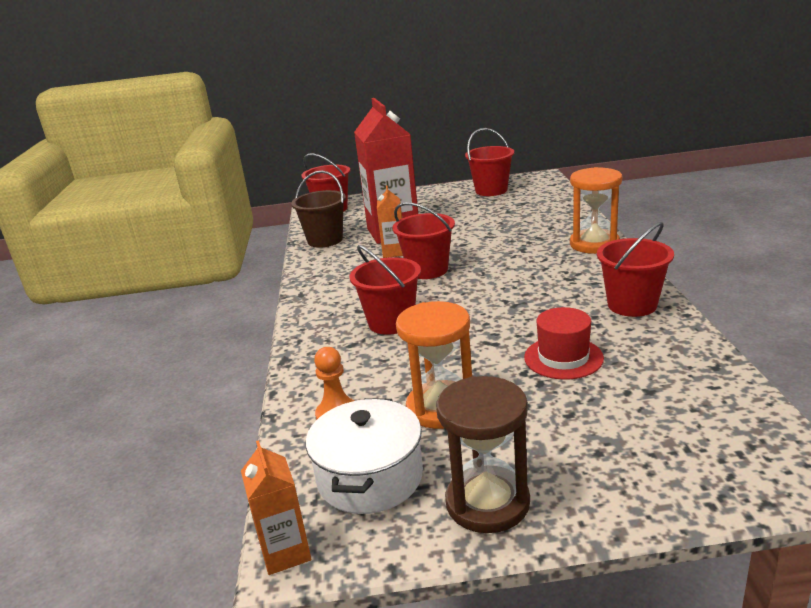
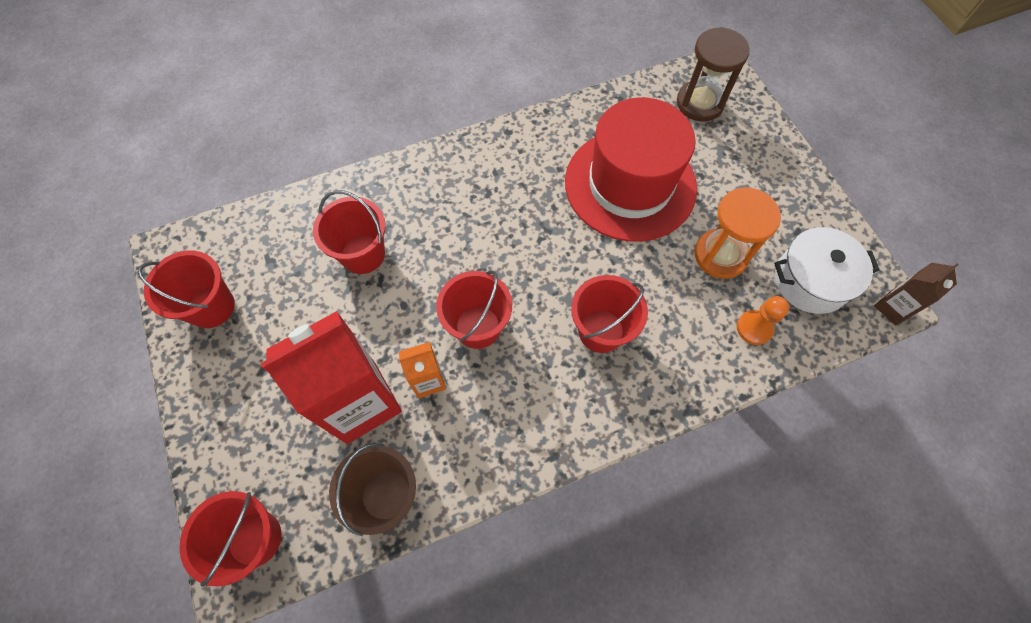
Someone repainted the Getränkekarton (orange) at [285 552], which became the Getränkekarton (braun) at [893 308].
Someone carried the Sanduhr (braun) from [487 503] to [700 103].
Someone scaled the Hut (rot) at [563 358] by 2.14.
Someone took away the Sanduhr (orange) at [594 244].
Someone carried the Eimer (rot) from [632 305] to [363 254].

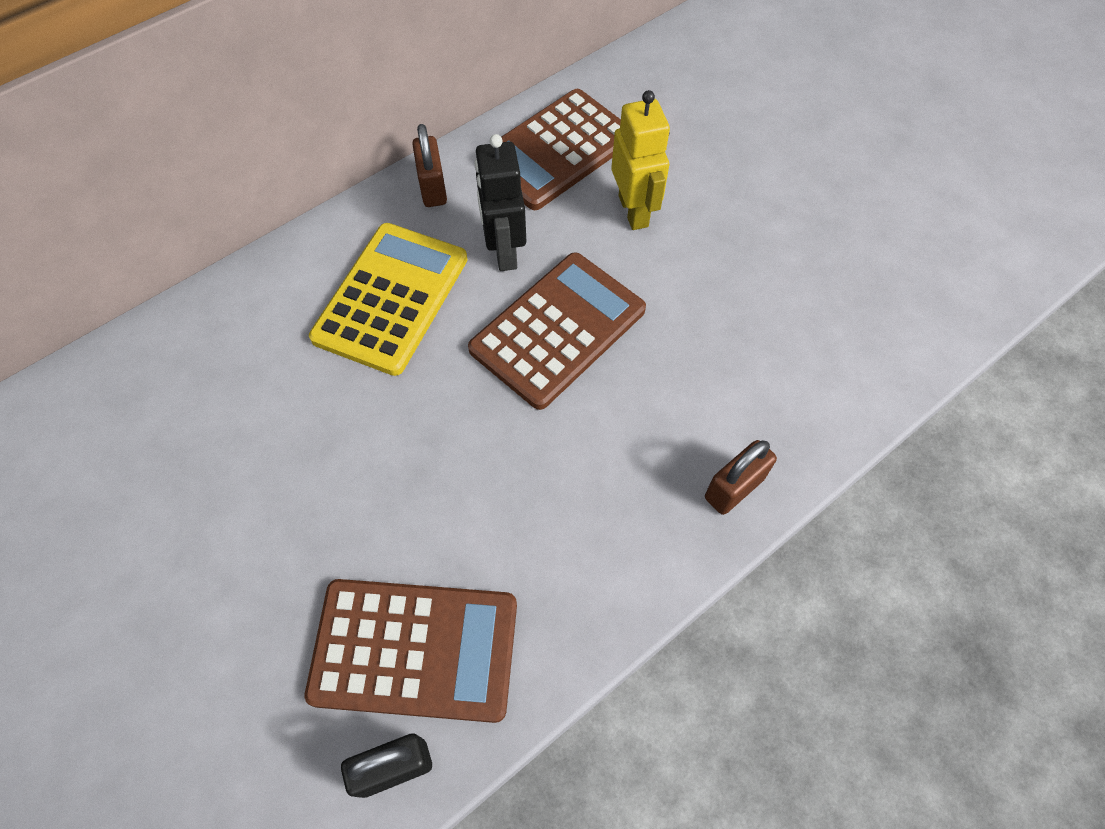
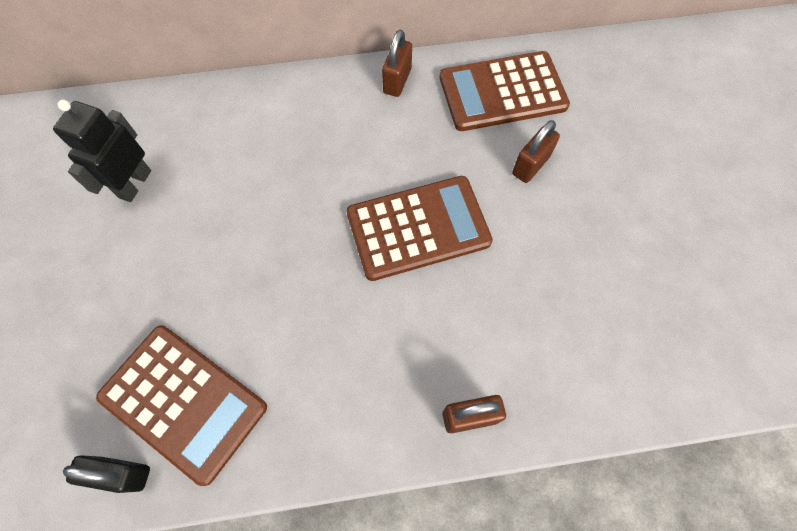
Someone took away the Taschenrechner (gelb) at [391 298].
Someone carried the Roboter (schwarz) from [504 251] to [135 184].
Someone swapped the Roboter (gelb) at [634 211] for the Vorhängeschloss (braun) at [530 165].

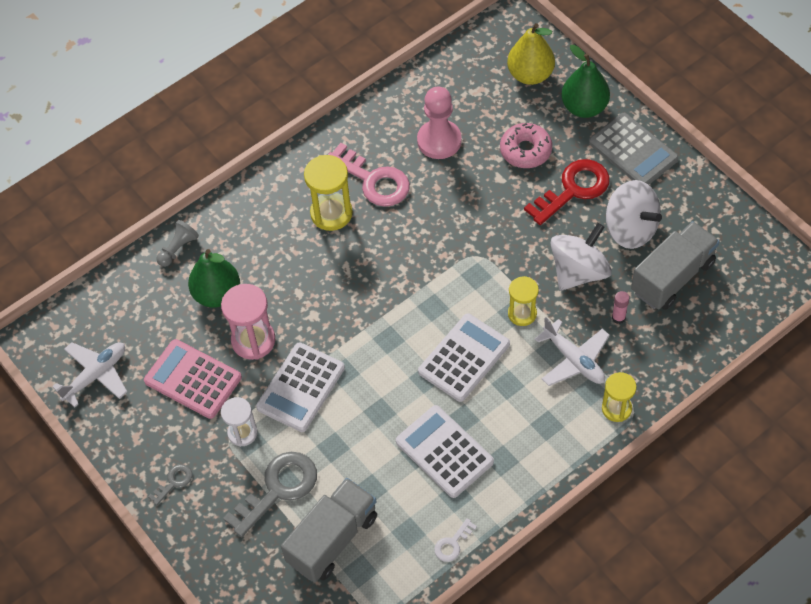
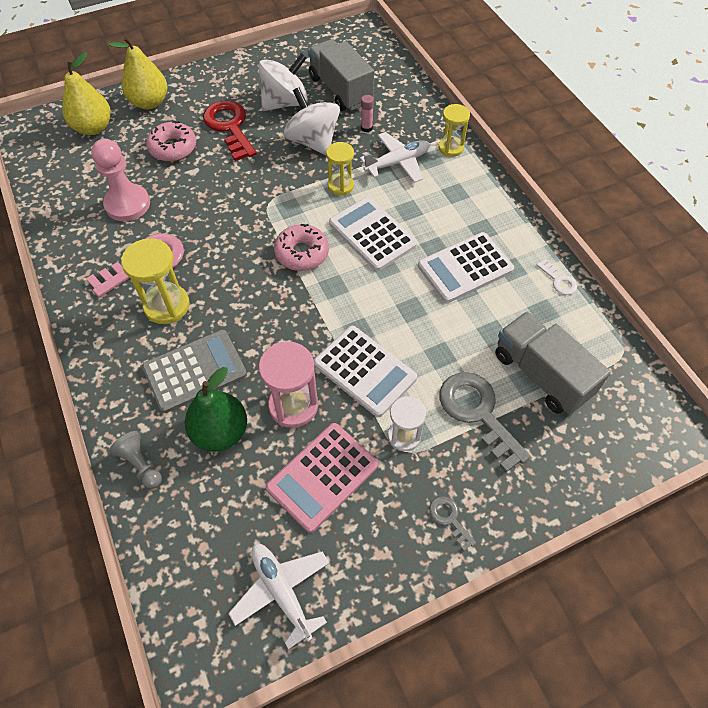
Someone repainted the Birne (grün) at [584 107], which became the Birne (gelb) at [149 102].
Someone carried the Taschenrechner (grau) from [633 151] to [195 371].
Someone put down the Donut (rosa) at [302 253].

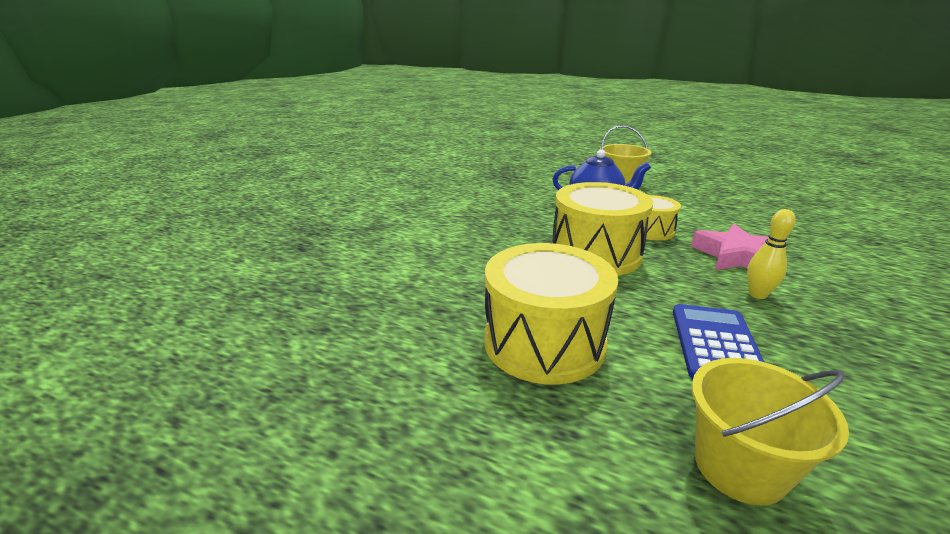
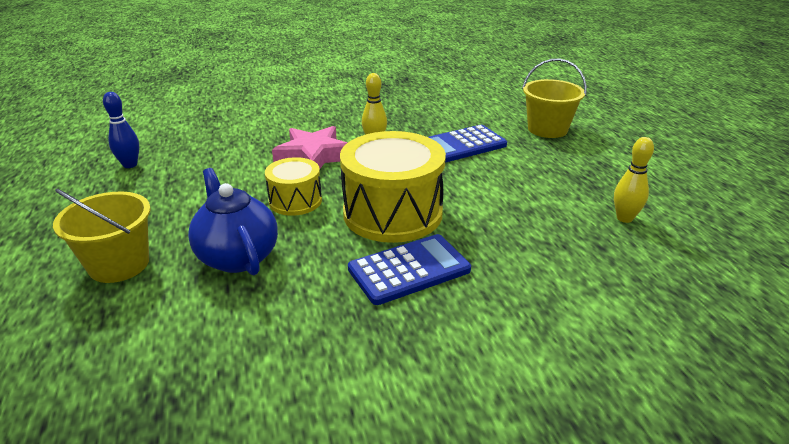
Someone took away the Trommel (gelb) at [544 342].
Someone put down the Bowlingkegel (blau) at [130 165].
Someone put down the Taschenrechner (blau) at [409 270].
Someone put down the Bowlingkegel (gelb) at [624 218].

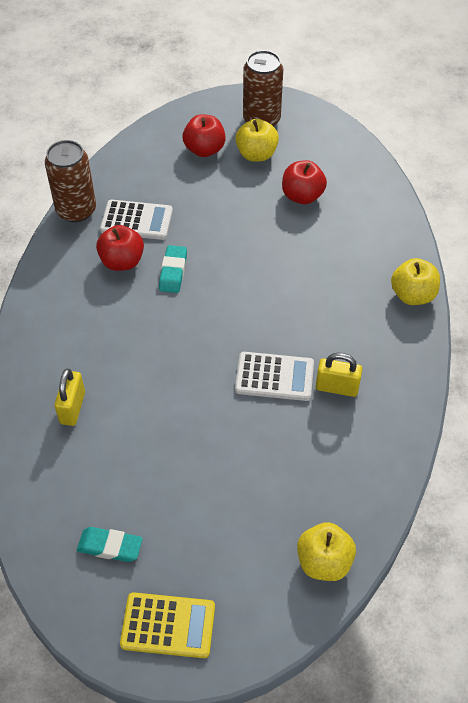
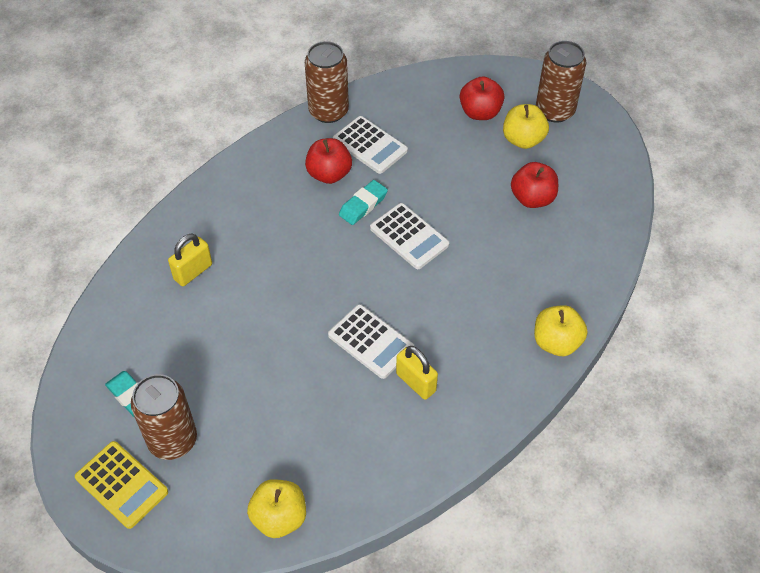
Someone put down the Dose (braun) at [172 440].
Someone put down the Taschenrechner (weiß) at [409 236].

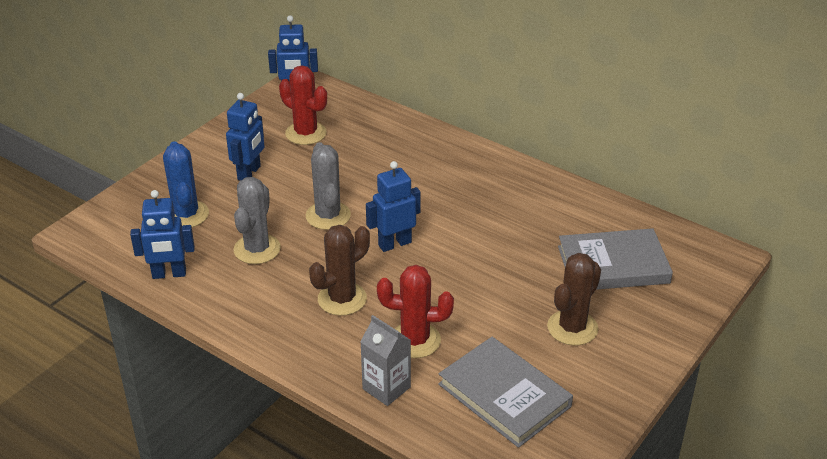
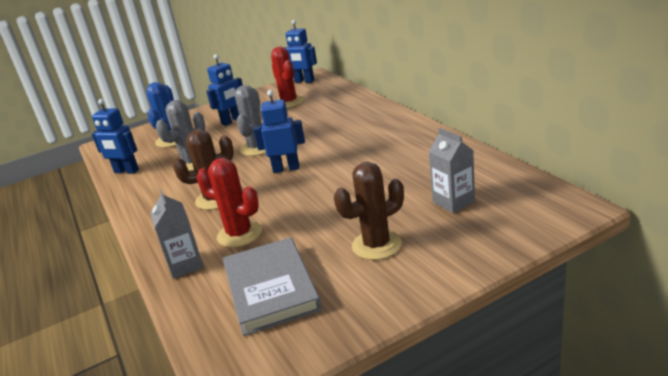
Someone swapped the Buch (grau) at [613 265] for the Getränkekarton (grau) at [453 202].

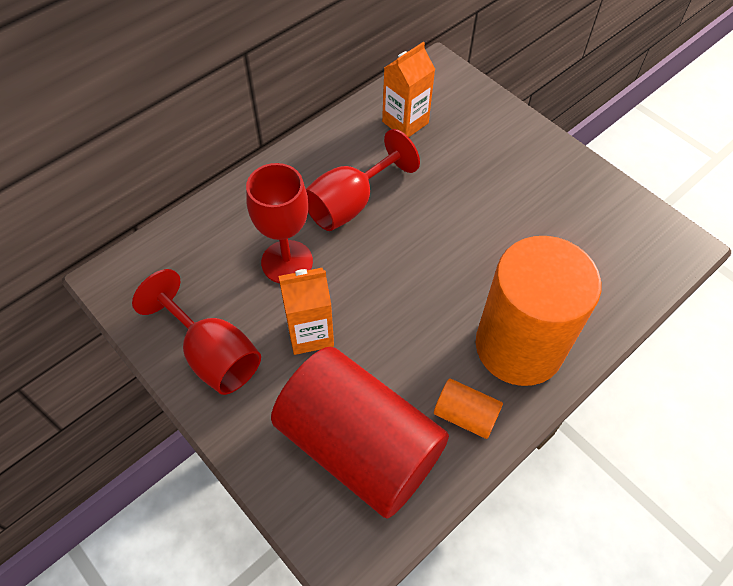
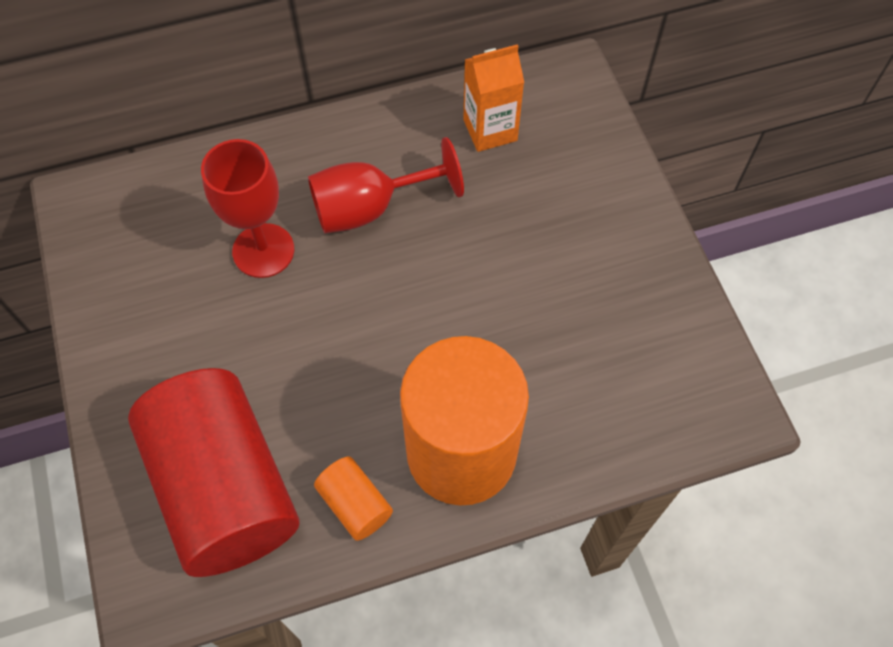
Someone took away the Kelch (rot) at [213 355].
Someone took away the Getränkekarton (orange) at [310 333].

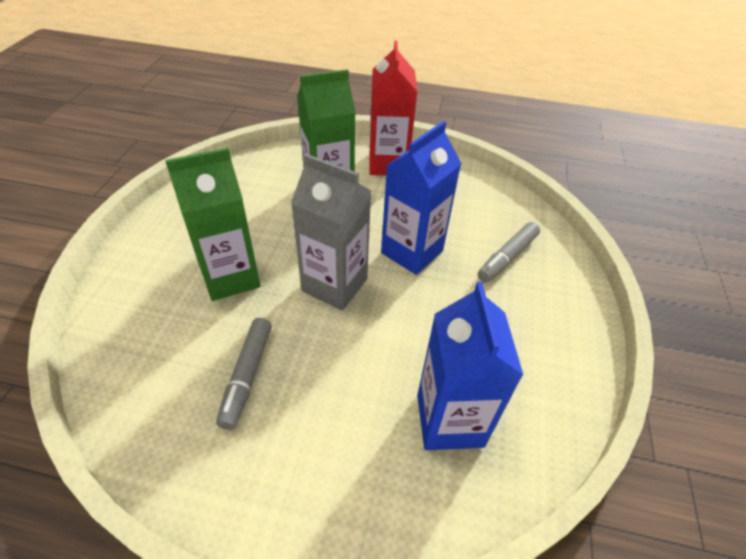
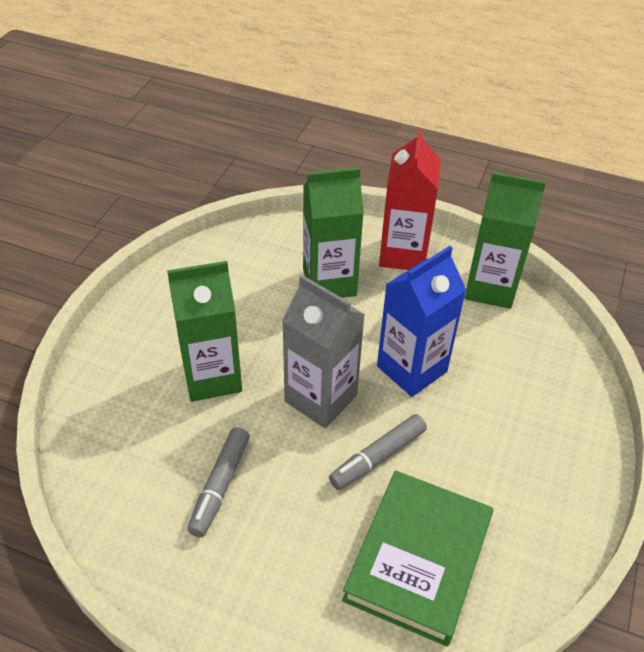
Someone swapped the Getränkekarton (blau) at [449 420] for the Buch (grün) at [418 559].
Someone carried the Filzstift (grau) from [507 257] to [378 457].
Someone put down the Getränkekarton (grün) at [490 288].

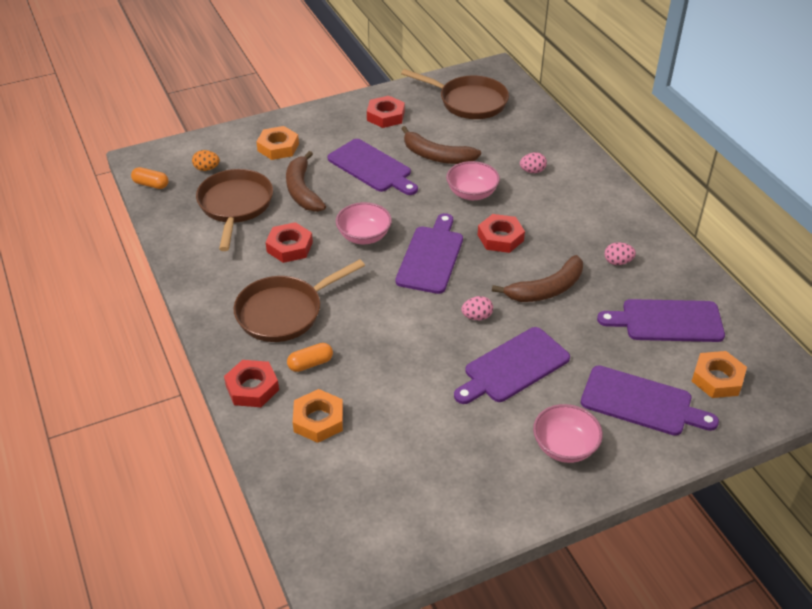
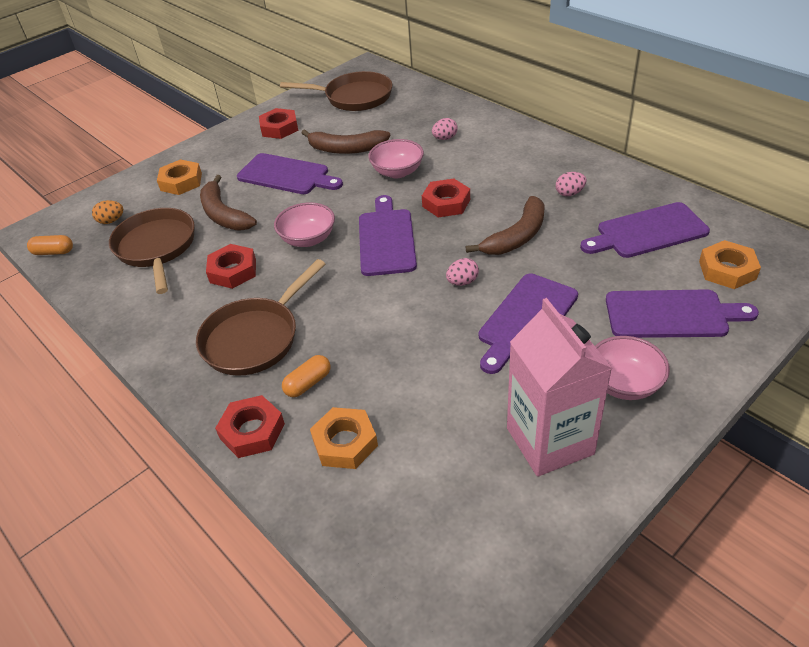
Someone put down the Getränkekarton (rosa) at [550 441].

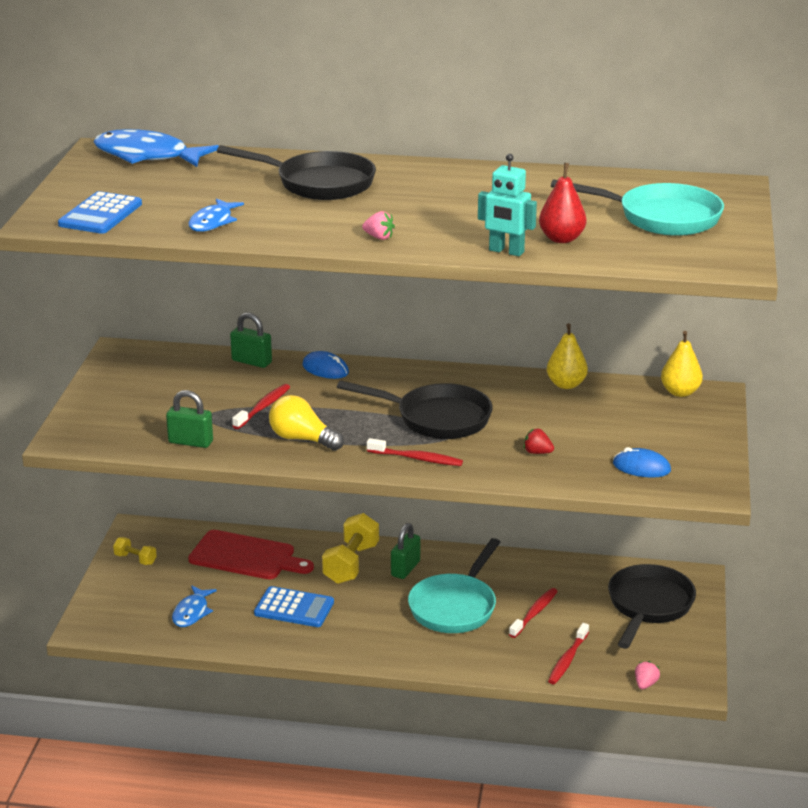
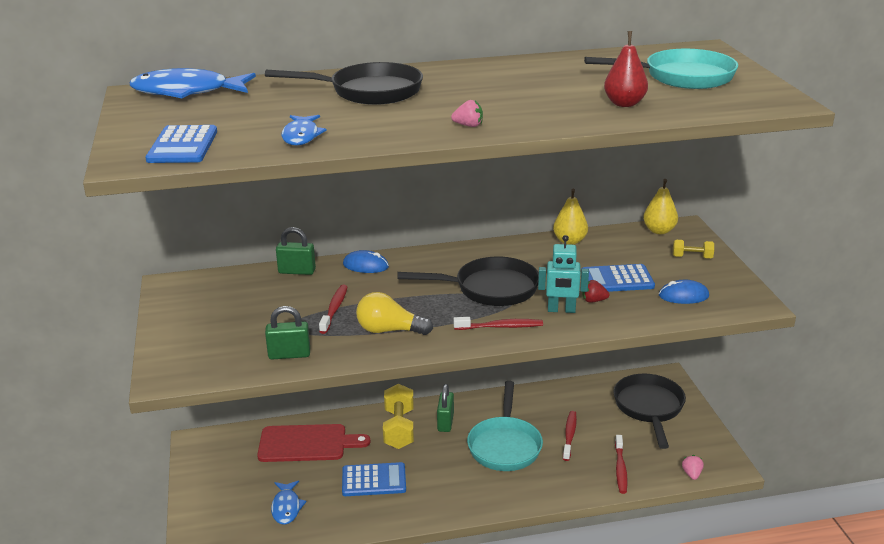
Someone carried the Hantel (gelb) from [135 559] to [692 257].
Someone carried the Roboter (türkis) from [506 251] to [561 310].
Someone put down the Taschenrechner (blau) at [617 279].

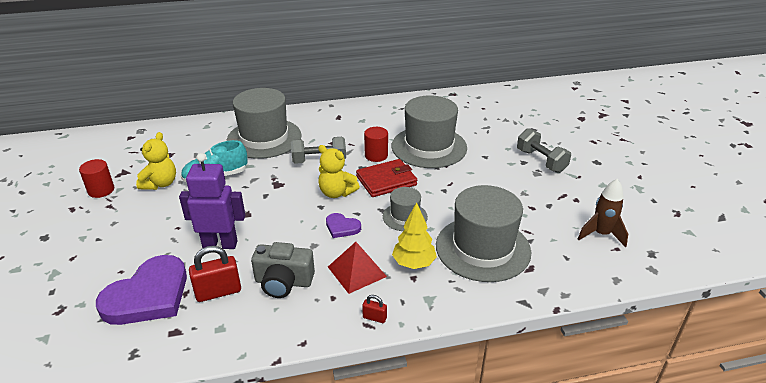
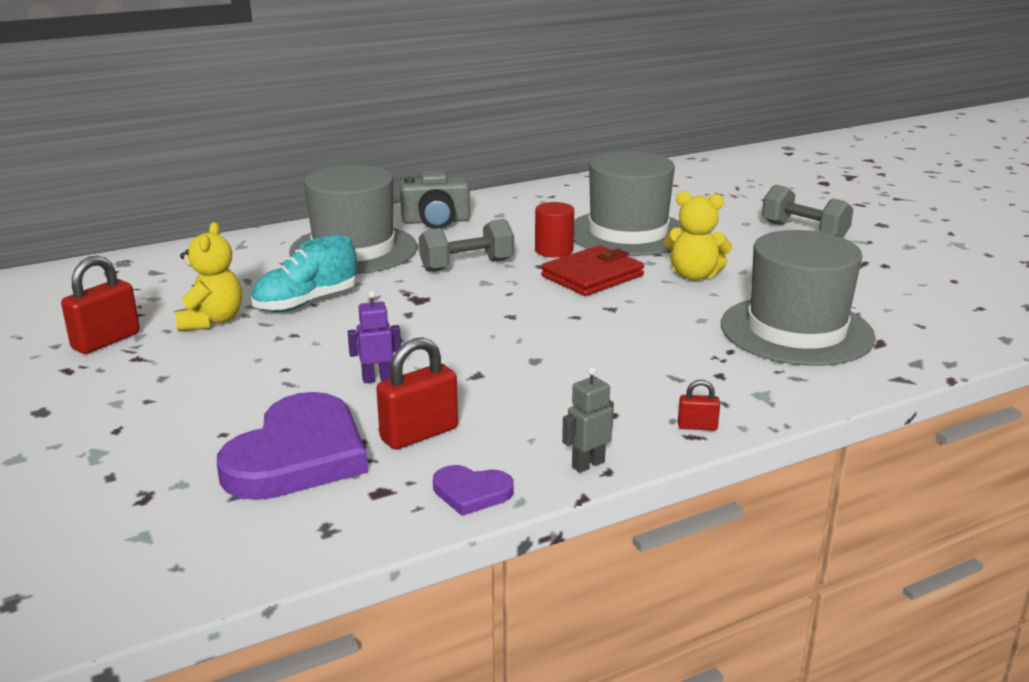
Someone swapped the Vollzylinder (rot) at [101 190] for the Vorhängeschloss (rot) at [106 341].
Someone scaled the Roboter (lila) at [220 244] by 0.51.
Someone carried the Kamera (grau) from [283 282] to [436 221].
Someone carried the Teddybär (gelb) from [336 193] to [694 275].
Someone carried the Herz (lila) from [342 227] to [471 492].
Someone took away the Pyramide (rot) at [357 271].
Someone took away the Hut (grau) at [405 217].
Someone took away the Baum (gelb) at [413 263].
Someone took away the Rakete (braun) at [601 234].
Someone put down the Roboter (grau) at [587 464].

